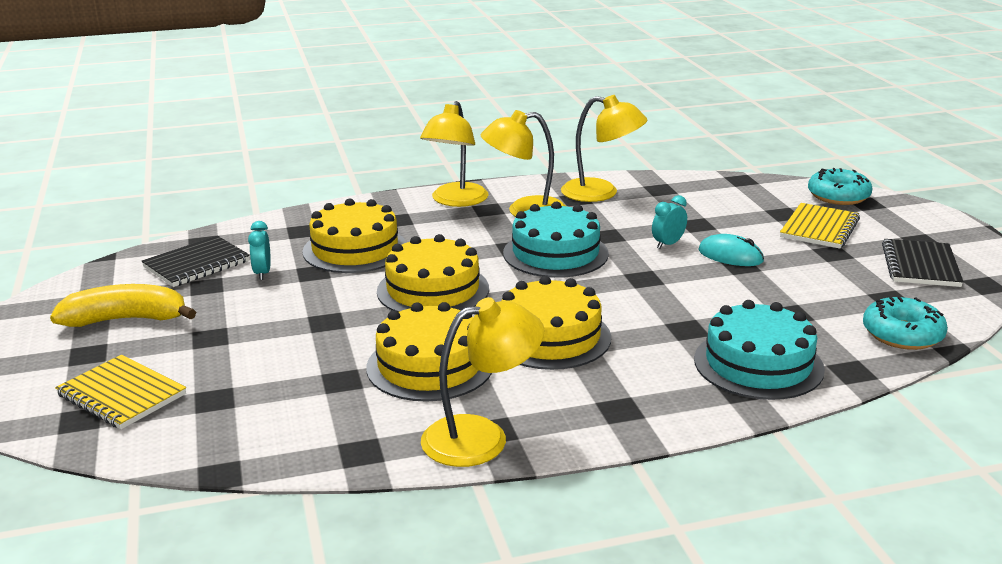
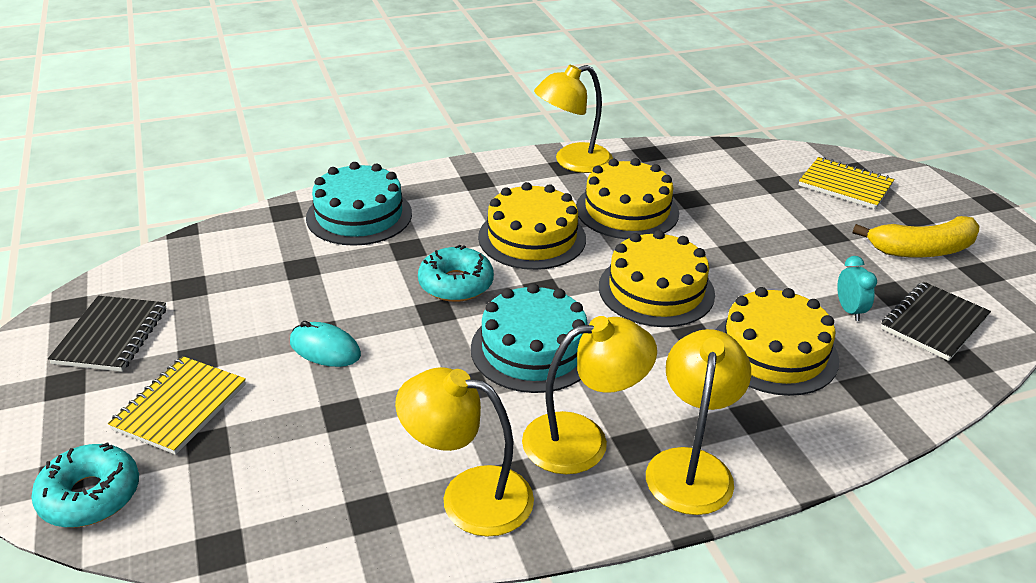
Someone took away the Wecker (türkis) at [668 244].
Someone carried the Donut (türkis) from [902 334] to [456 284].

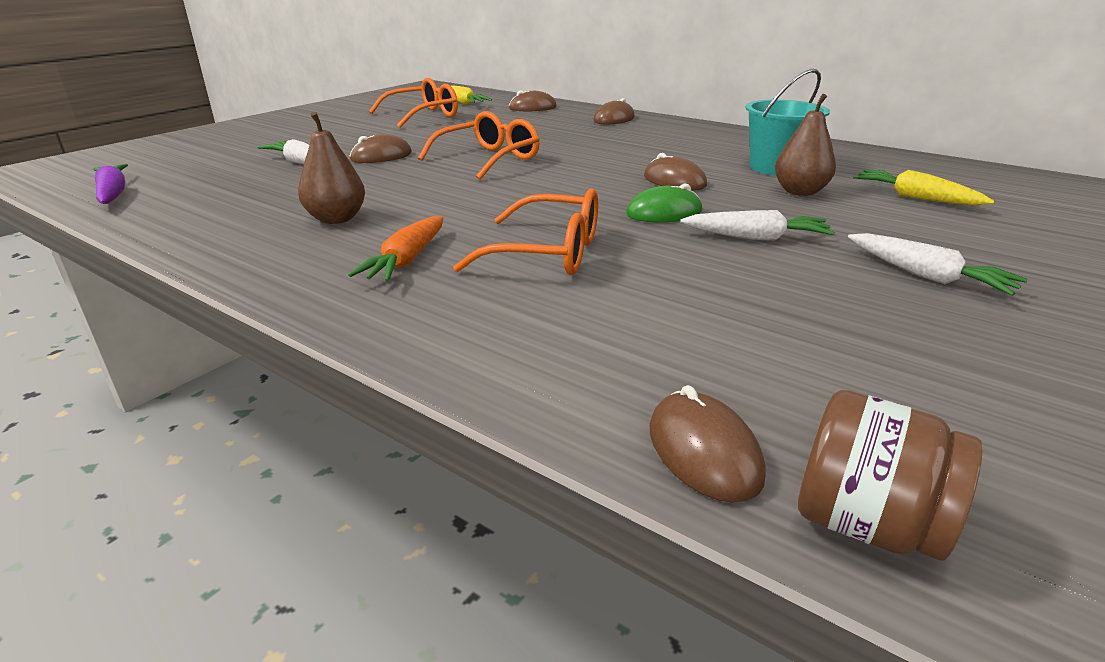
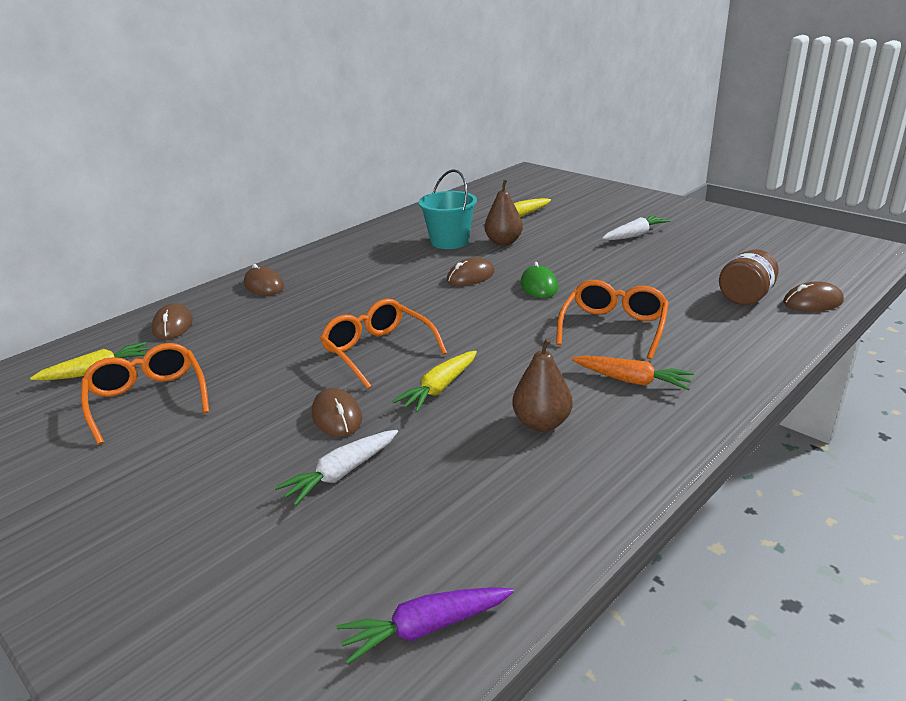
Someone took away the Karotte (weiß) at [756 238].
Someone carried the Einmachglas (braun) from [866 523] to [745 297].
Someone put down the Karotte (gelb) at [439 388].

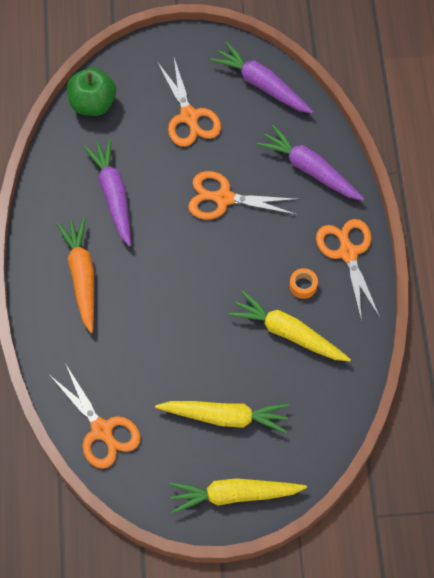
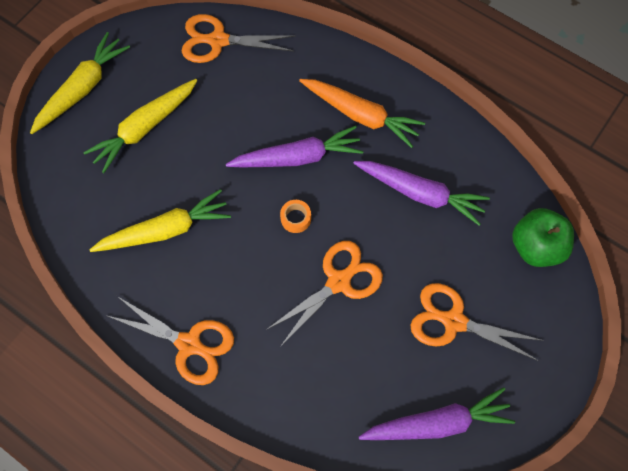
Someone carried the Karotte (lila) from [310 169] to [297 157].
Someone carried the Klebeband (orange) from [303 286] to [295 218].

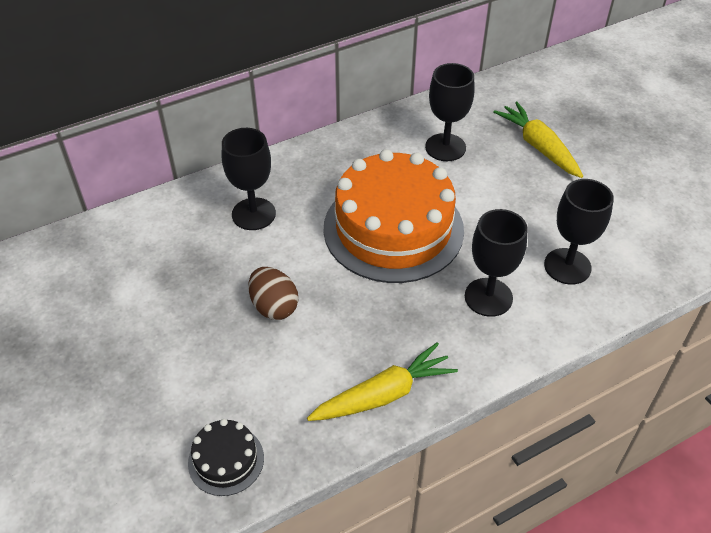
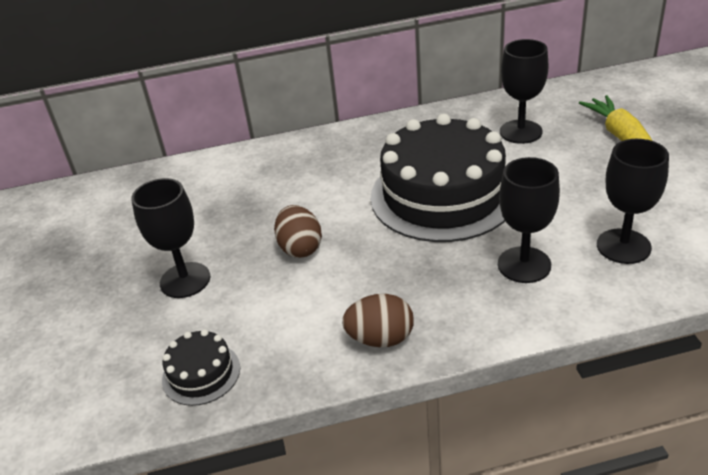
Someone carried the Kelch (schwarz) from [253 214] to [185 280].
Someone swapped the Karotte (gelb) at [384 394] for the Ei (braun) at [380 339].
Someone repainted the Kuchen (orange) at [393 229], which became the Kuchen (schwarz) at [443 195].

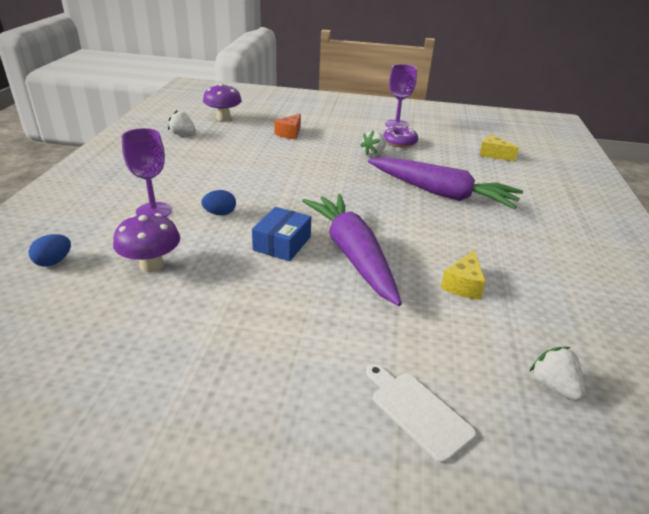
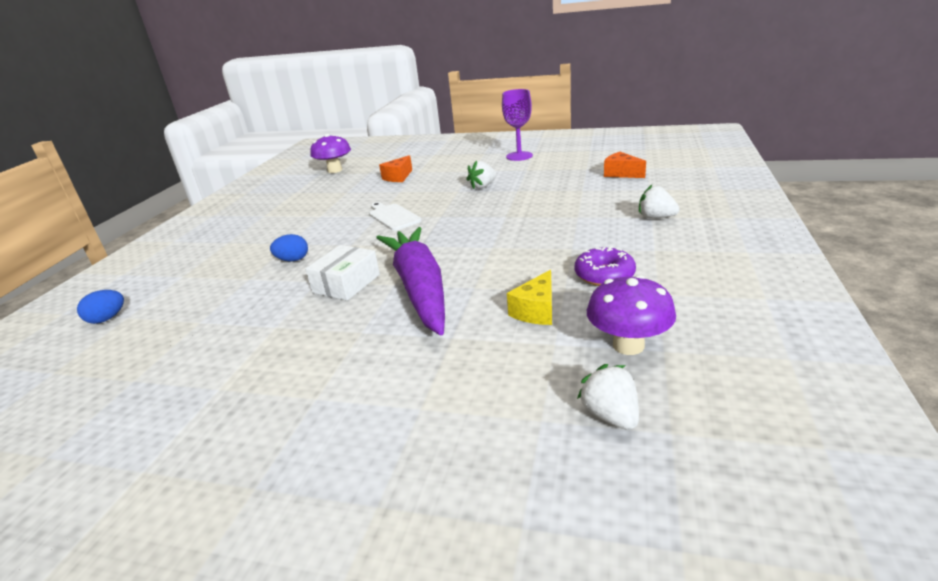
Someone carried the Pilz (lila) from [151 265] to [628 345].
Someone took away the Kelch (lila) at [154 211].
Someone carried the Erdbeere (weiß) from [183 134] to [656 217].
Someone repainted the Schachtel (blau) at [282 243], which became the Schachtel (weiß) at [346 283].
Someone carried the Schneidebrett (weiß) from [418 412] to [393 216].
Someone took away the Karotte (lila) at [441 193].
Someone carried the Donut (lila) from [399 142] to [604 275].
Someone repainted the Käse (gelb) at [493 155], which became the Käse (orange) at [621 174].

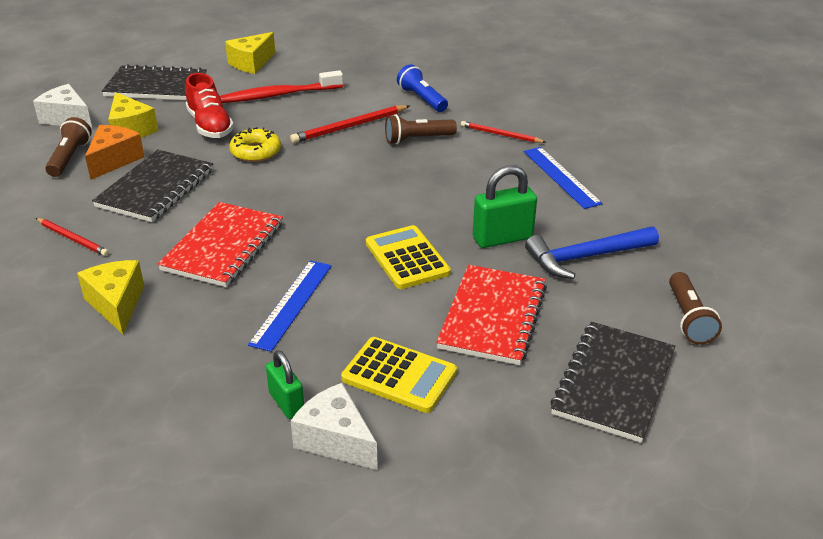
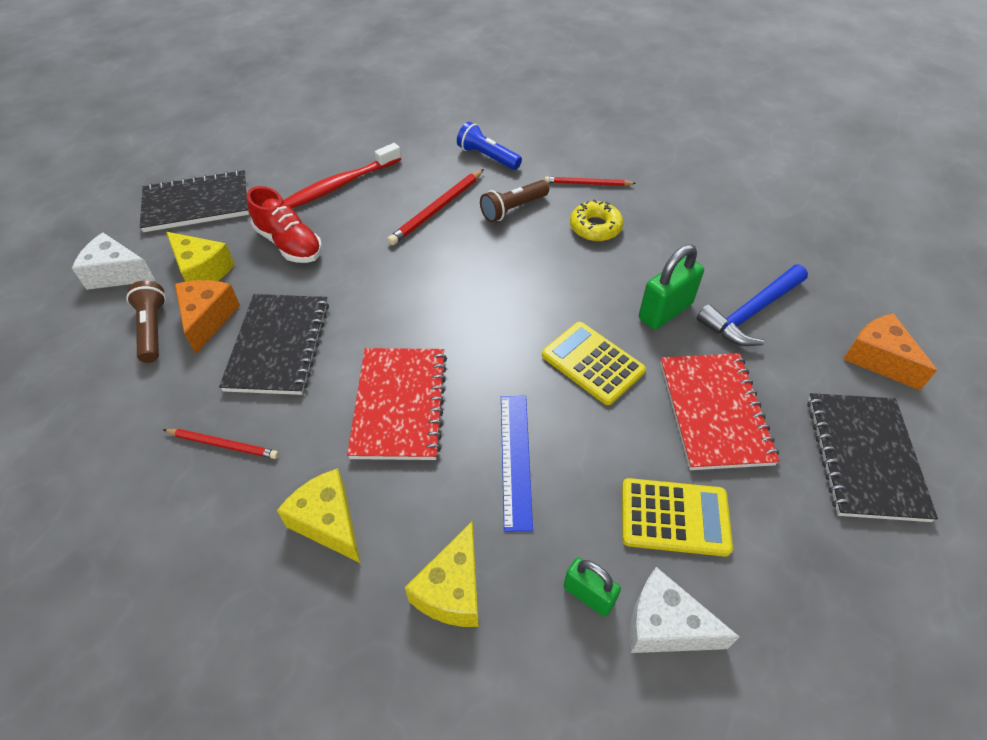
Someone carried the Käse (gelb) from [251 63] to [452 590].
Someone carried the Donut (gelb) from [256 152] to [595 227].
Someone took away the Lineal (blau) at [561 177].
Someone swapped the Taschenlampe (braun) at [688 318] for the Käse (orange) at [878 359].

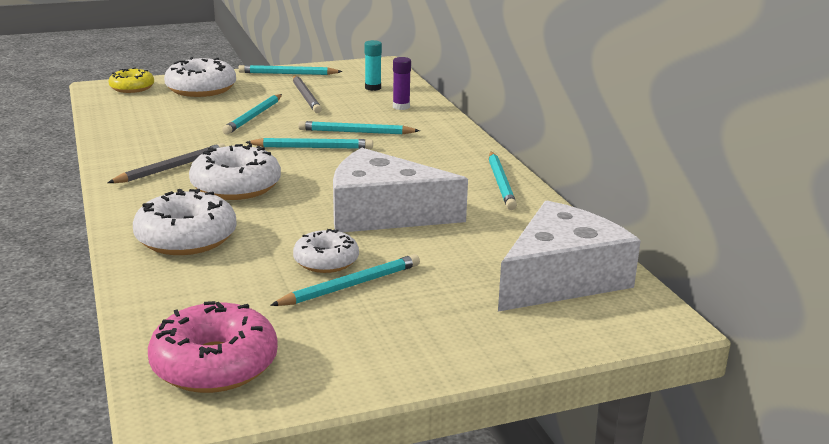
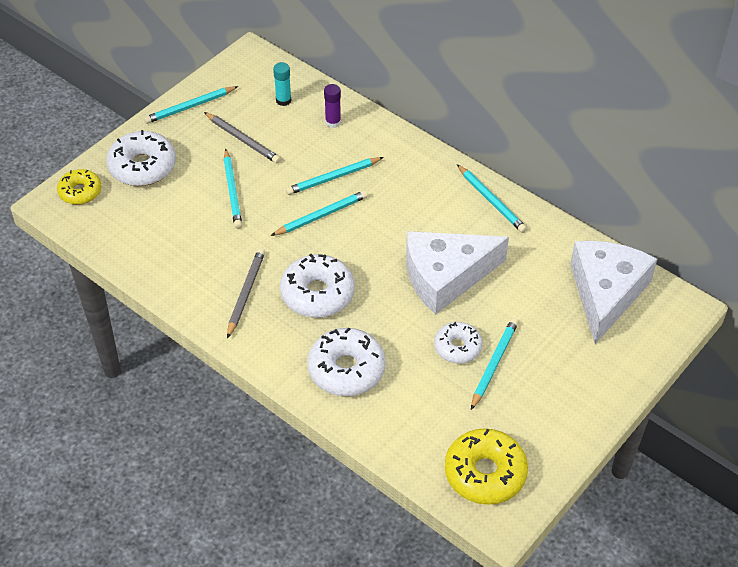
Someone repainted the Donut (rosa) at [214 364], which became the Donut (gelb) at [485 473].

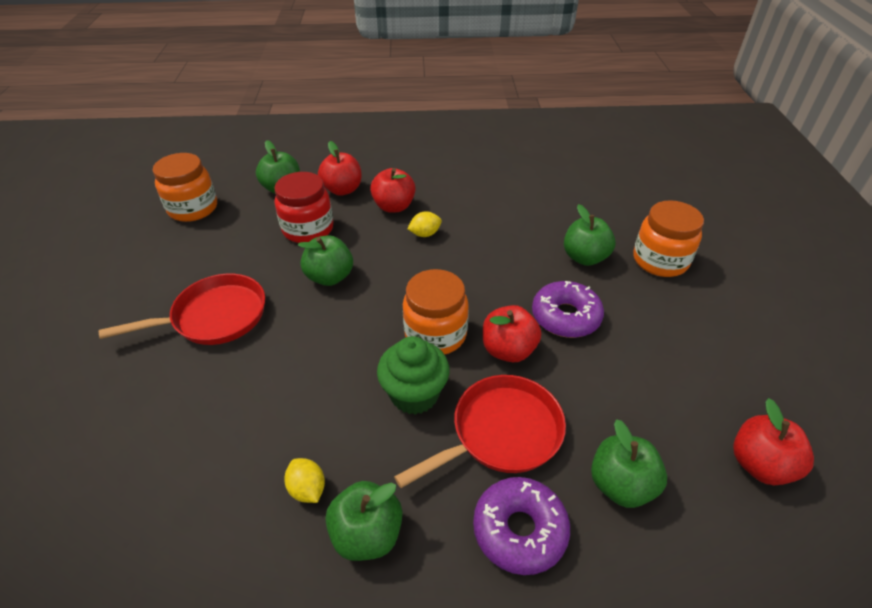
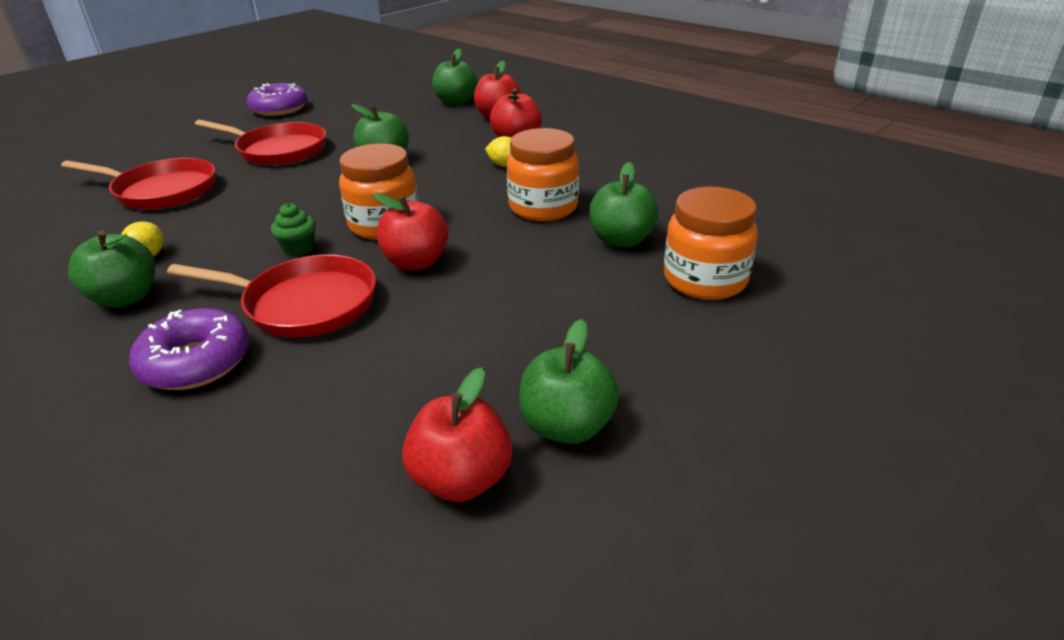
Someone carried the Einmachglas (orange) from [193 208] to [543 207].
Someone took away the Einmachglas (rot) at [308 229].
Someone scaled the Muffin (grün) at [414 394] by 0.56.
Someone carried the Donut (lila) from [565 317] to [279 109].
Someone carried the Apfel (grün) from [621 484] to [567 426].
Someone put down the Pfanne (rot) at [161 191].

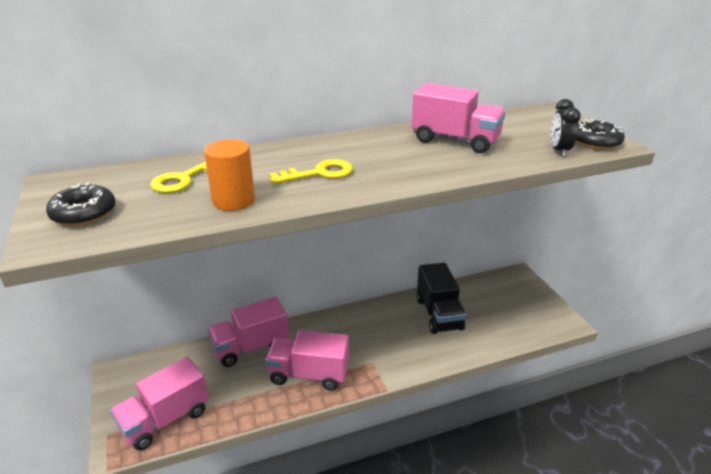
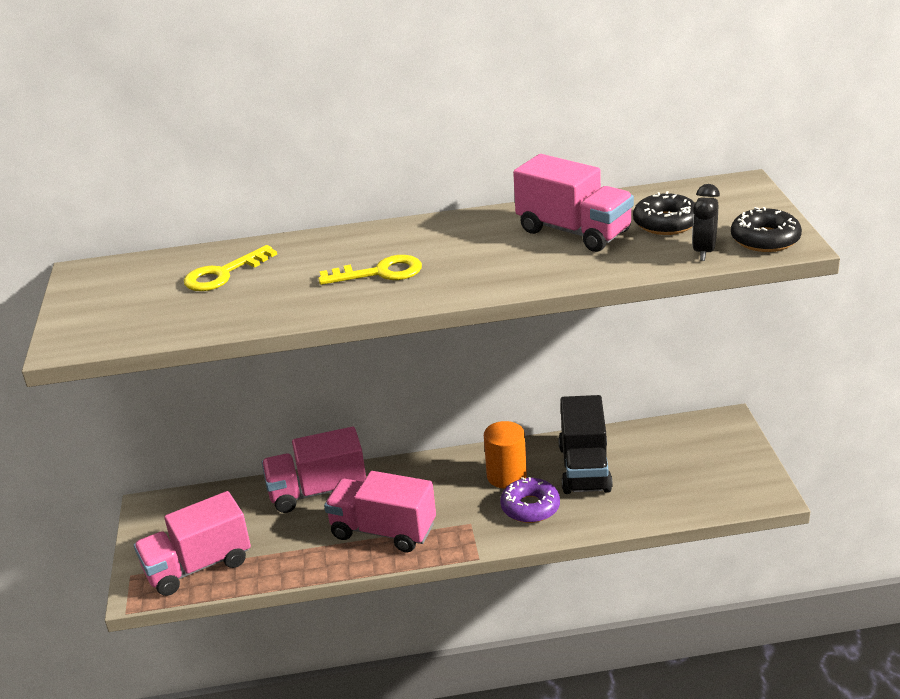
Someone carried the Donut (schwarz) from [84 213] to [666 223].
Someone carried the Vollzylinder (orange) from [233 200] to [506 476].
Someone put down the Donut (lila) at [530 507].

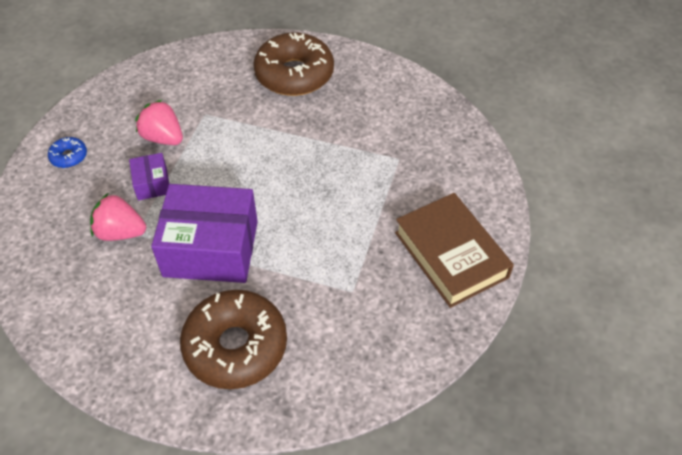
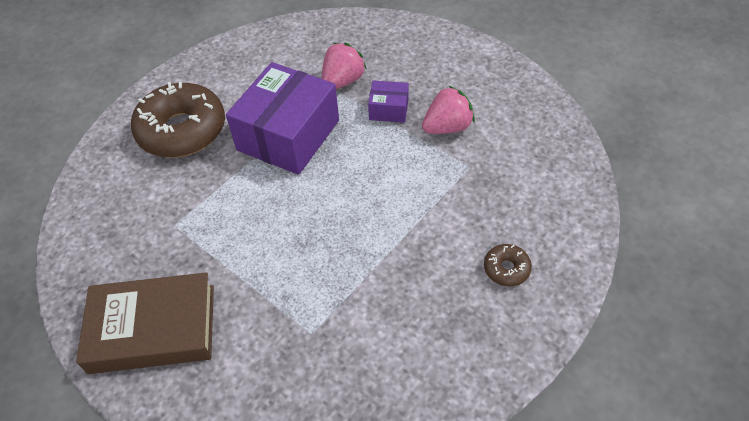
Someone took away the Donut (blau) at [69 156].
Someone scaled the Donut (braun) at [294 74] by 0.43.

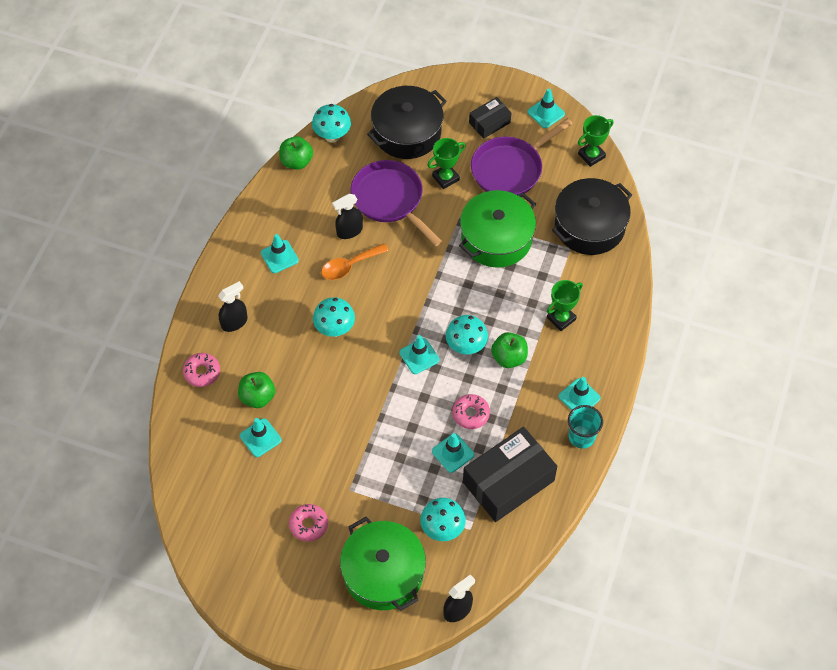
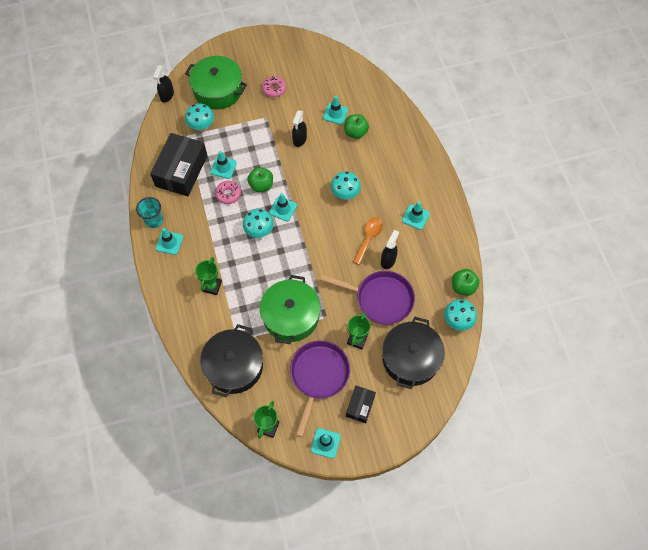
Someone took away the Donut (rosa) at [202 372].
Someone carried the Sprühflasche (schwarz) from [234 322] to [299 139].
Someone carried the Apfel (grün) from [509 357] to [261 185].

